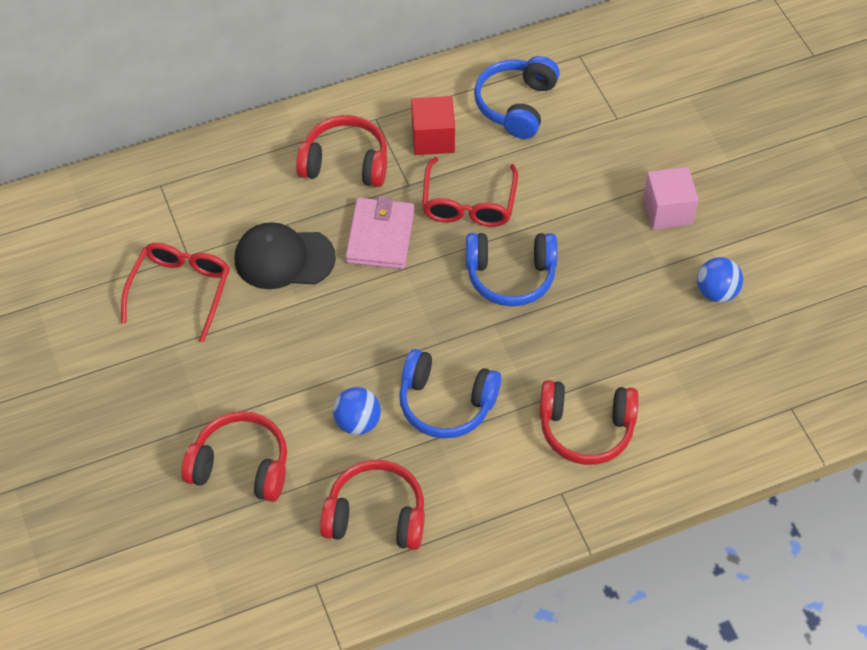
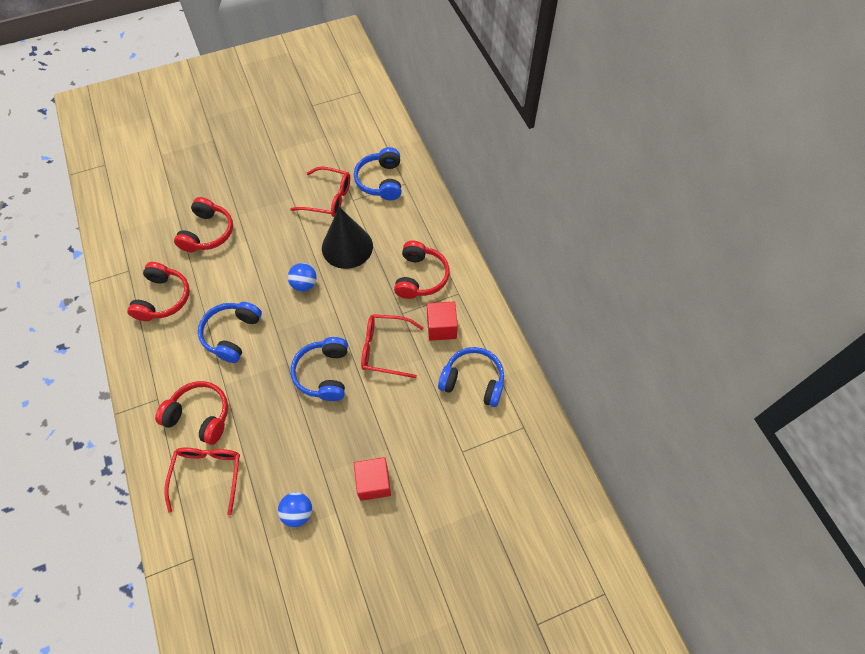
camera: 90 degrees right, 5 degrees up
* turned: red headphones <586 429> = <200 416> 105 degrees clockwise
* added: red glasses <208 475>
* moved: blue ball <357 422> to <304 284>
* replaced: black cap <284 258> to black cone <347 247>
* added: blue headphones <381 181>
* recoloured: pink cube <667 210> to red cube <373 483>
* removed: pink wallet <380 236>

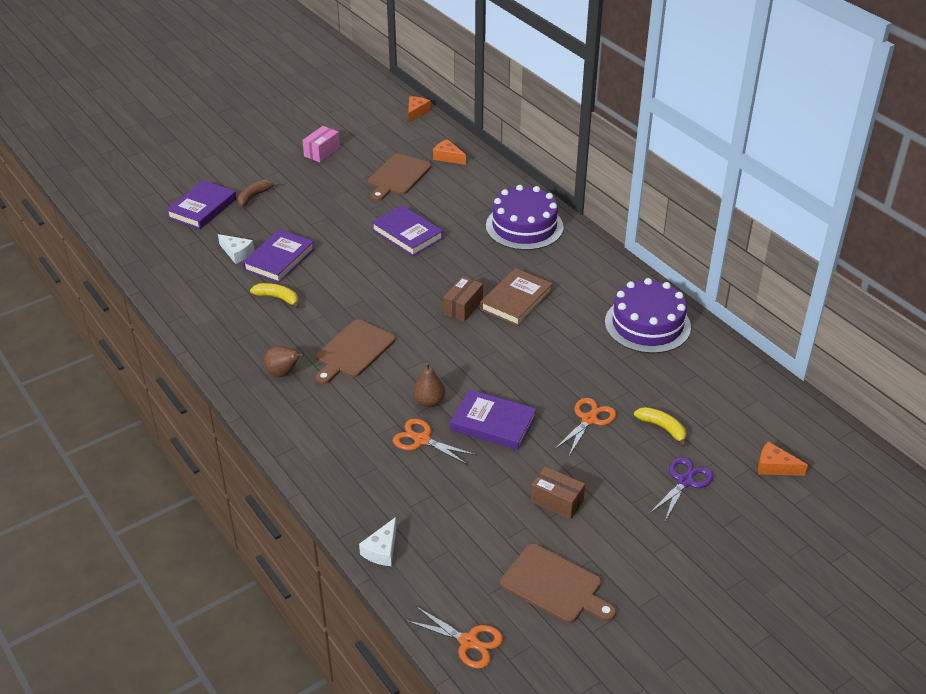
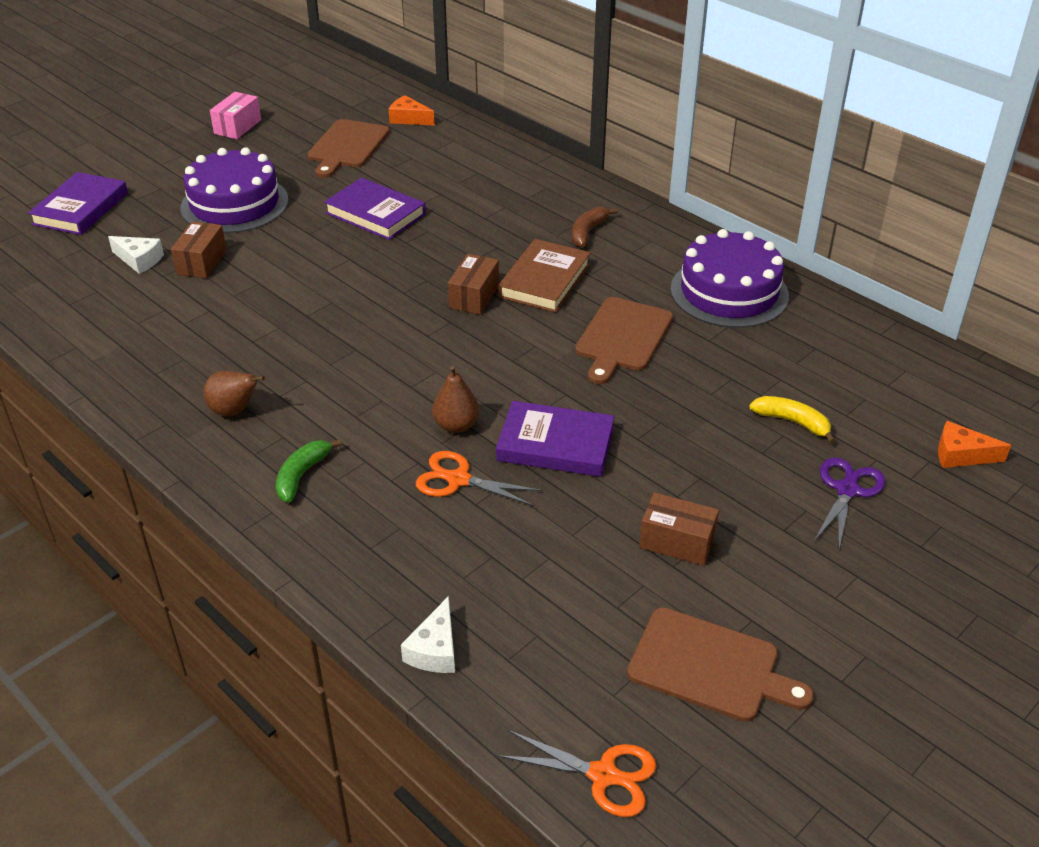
camera: 10 degrees left, 0 degrees up
* replaced: purple book <279 259> to brown box <202 262>
* moved: purple cake <524 226> to <234 204>
* added: green banana <302 475>
* moved: brown banana <254 196> to <588 232>
* moved: brown cutting board <353 351> to <622 337>
* removed: yellow banana <277 298>
* removed: orange cheese <416 112>
* removed: orange scissors <589 419>

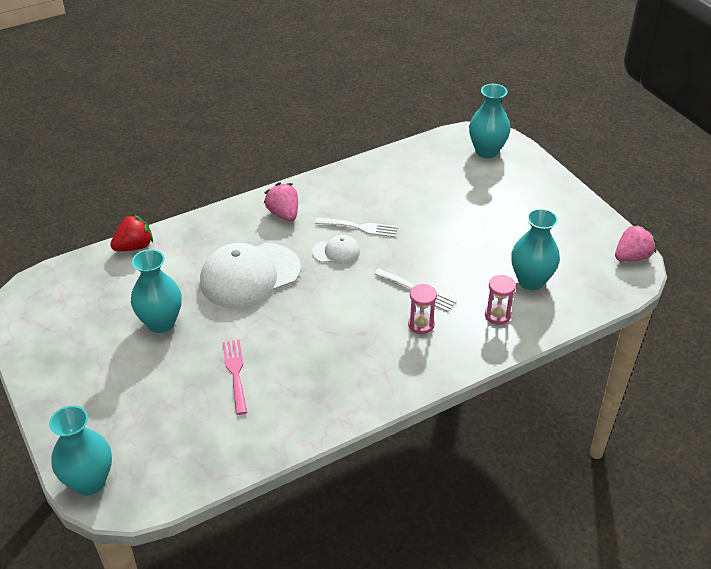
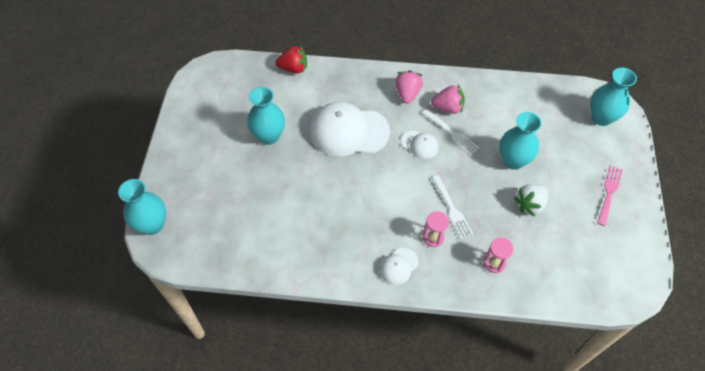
camera: 35 degrees right, 15 degrees up
* added: white cap <398 266>
* moved: pink strawberry <631 257> to <448 108>
* moved: turquoise vase <531 281> to <513 160>
* added: white strawberry <530 204>
* moved: pink fork <235 373> to <609 192>

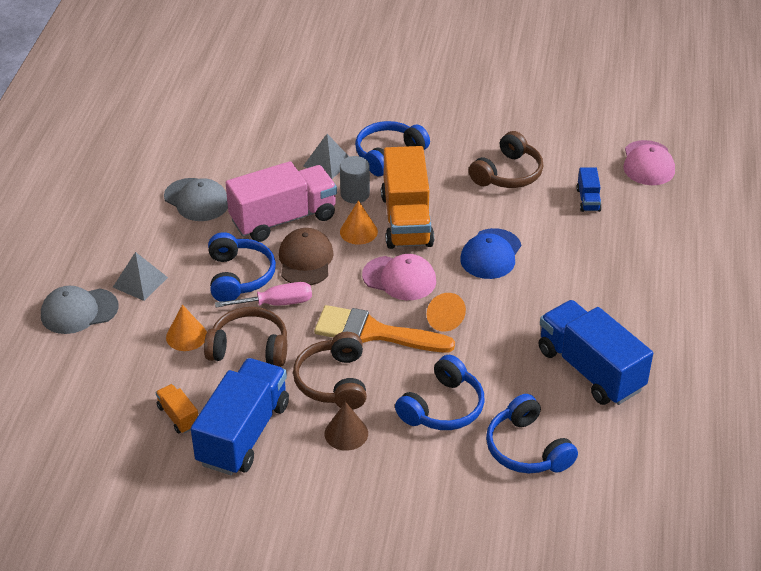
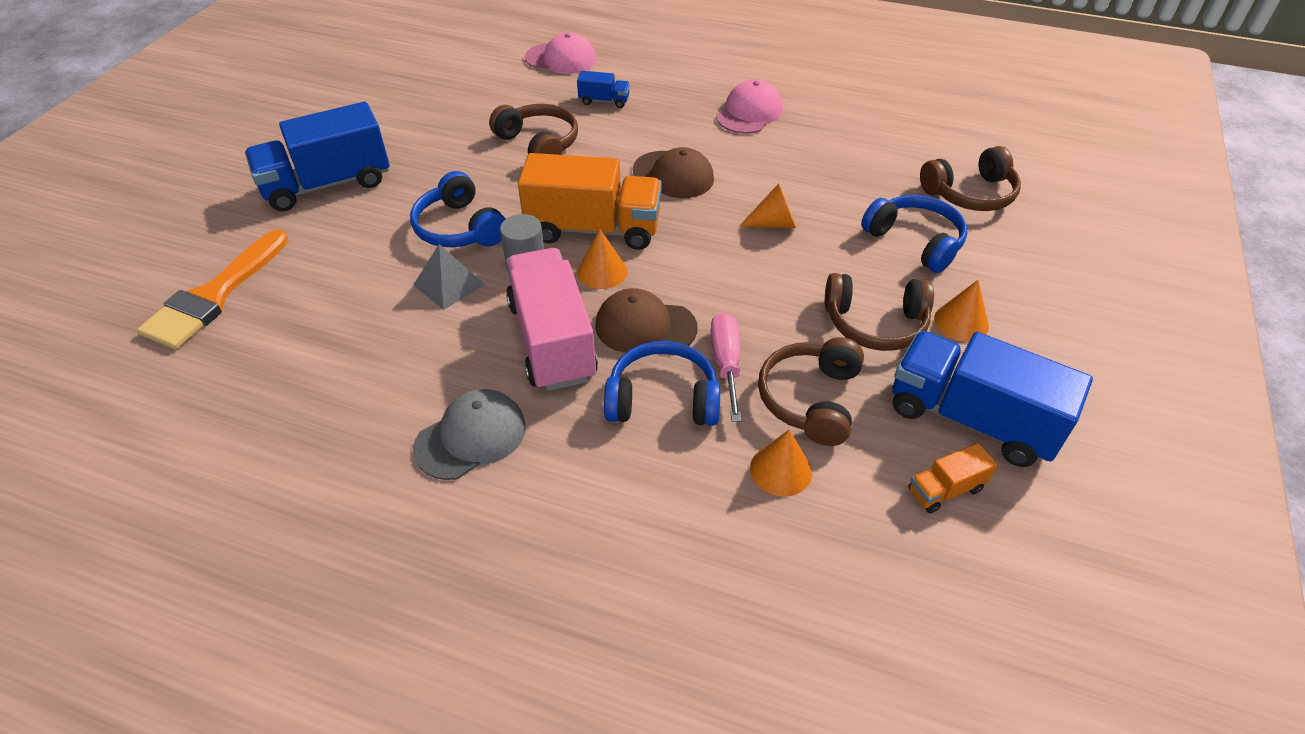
camera: 80 degrees left, 5 degrees up
* moved: orange brush <374 332> to <214 296>
* moved: blue truck <590 370> to <328 184>
* recoloured: blue cap <491 254> to brown cap <673 175>
* moved: pink cap <399 278> to <749 113>
* recoloured: blue headphones <527 449> to brown headphones <970 193>
* recoloured: brown cone <346 433> to orange cone <961 322>
* removed: grey cap <79 311>
* removed: grey pyramid <140 282>

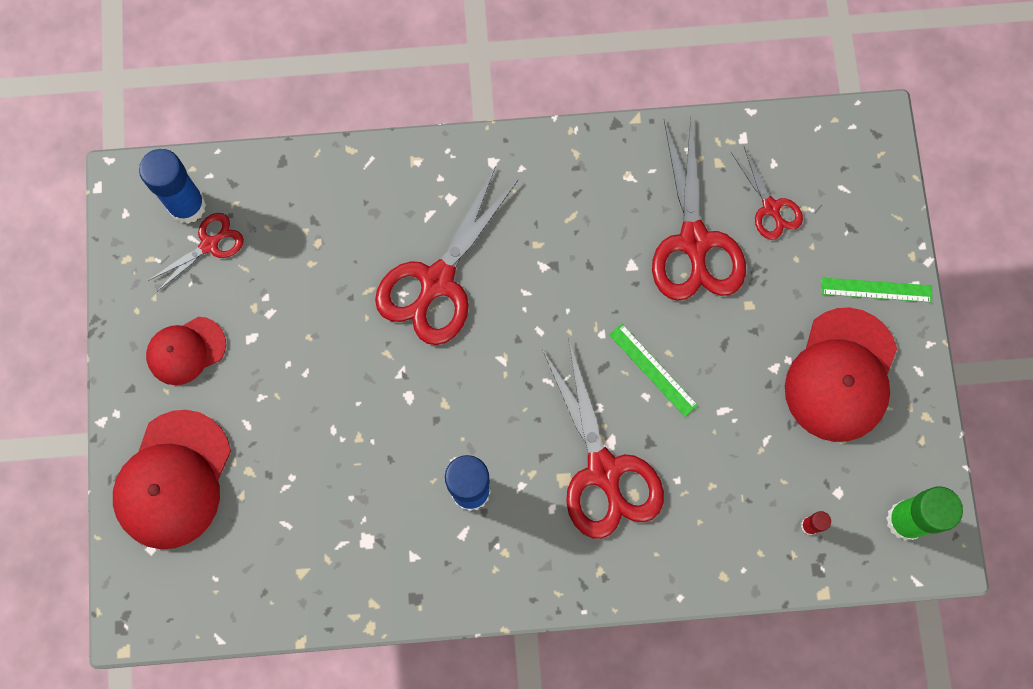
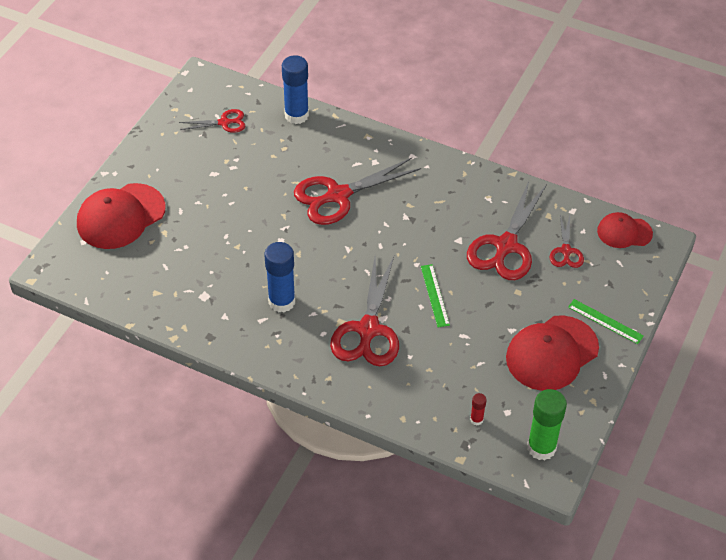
camera: 30 degrees right, 25 degrees down
* moved: blue glue stick <187 206> to <296 115>
* moved: red cap <186 351> to <624 232>

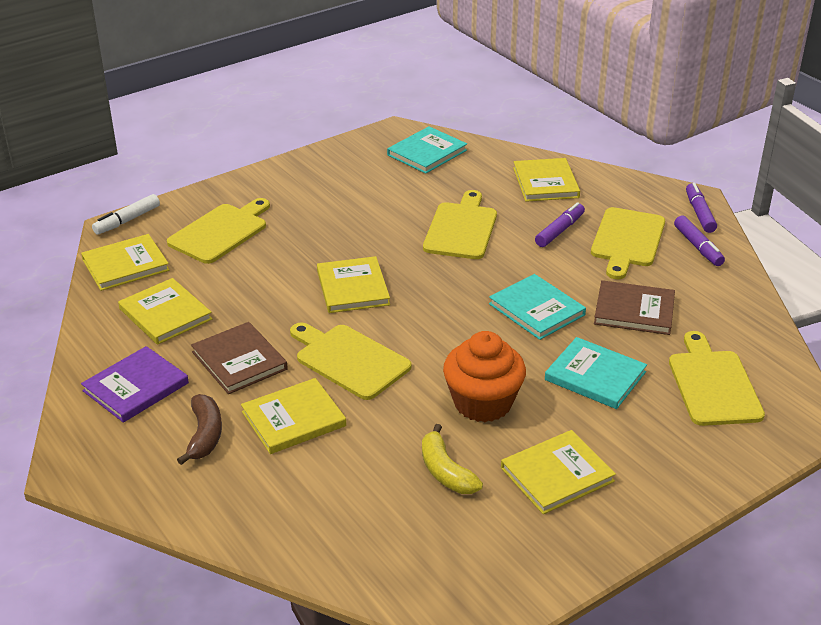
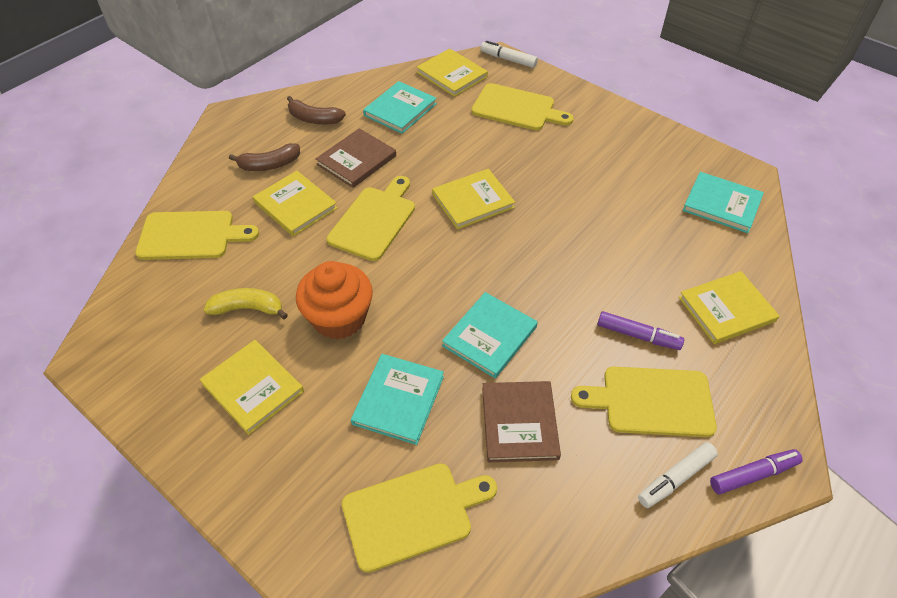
camera: 75 degrees right, 15 degrees up
* moved: yellow cutting board <461 228> to <191 236>
* turned: yellow banana <445 471> = <248 308> 45 degrees clockwise
* replaced: purple book <136 387> to brown banana <314 119>
* recoloured: yellow book <165 314> to turquoise book <400 109>
* recoloured: purple marker <698 247> to white marker <675 478>

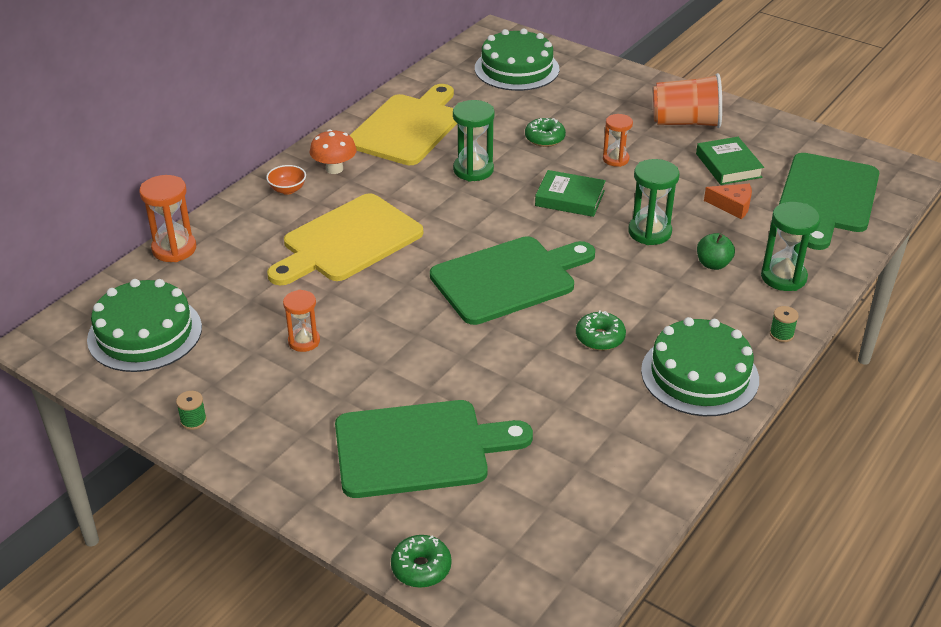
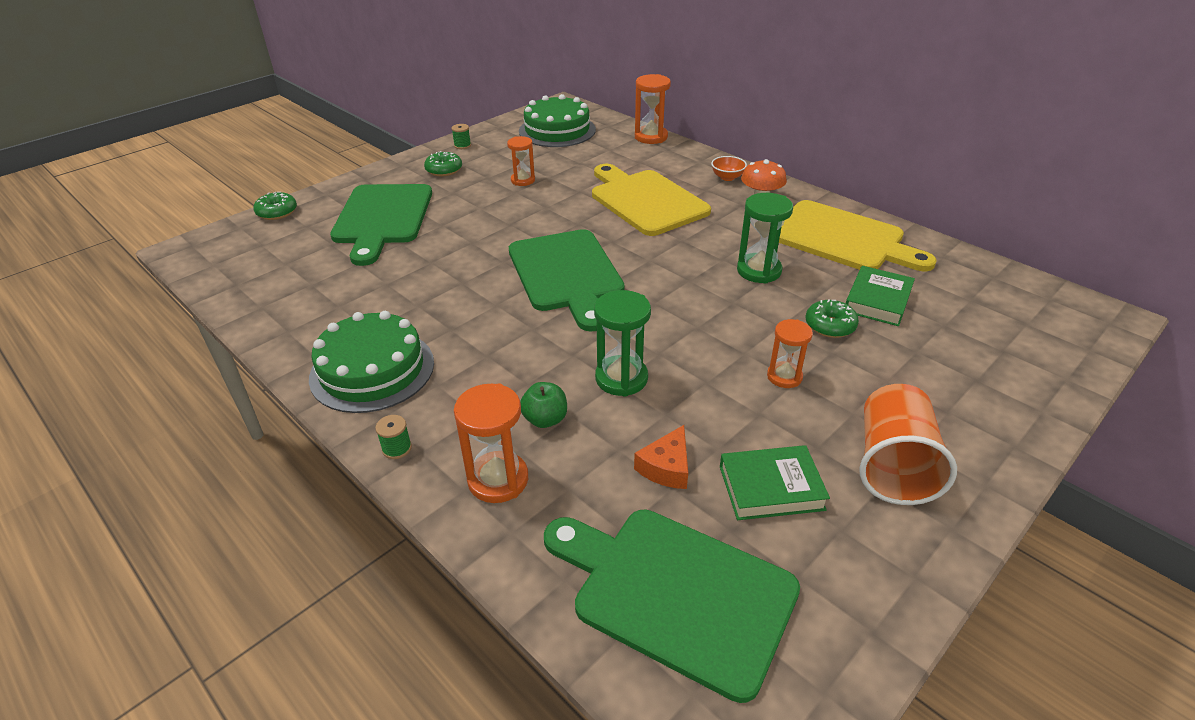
camera: 100 degrees right, 0 degrees up
* moved: green donut <600 338> to <444 170>
* recoloured: green hourglass <783 277> to orange hourglass <498 480>
* moved: green book <570 198> to <877 301>
* removed: green cake <516 69>

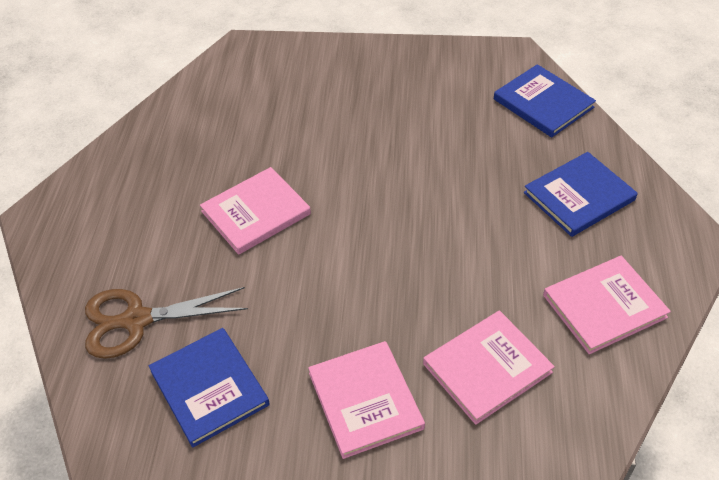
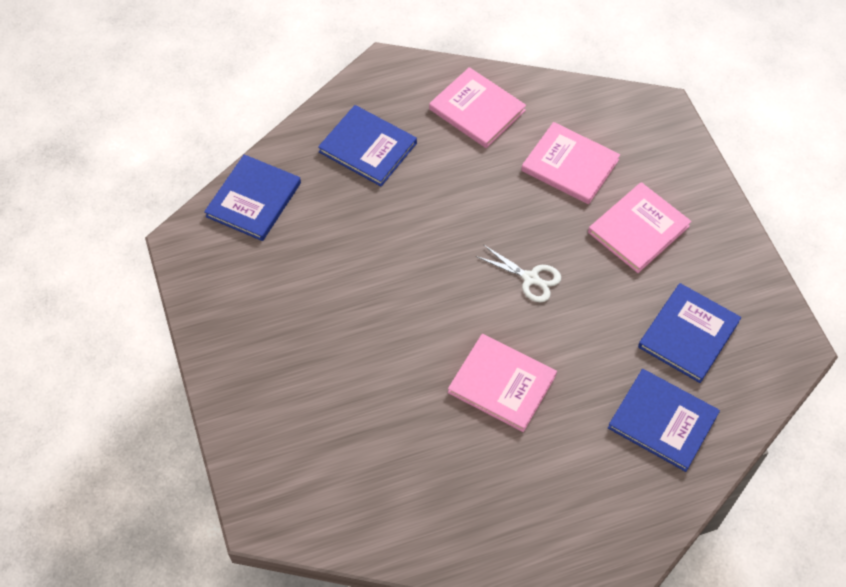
camera: 115 degrees left, 10 degrees up
* added: white scissors <530 278>
* replaced: brown scissors <136 320> to blue book <662 421>

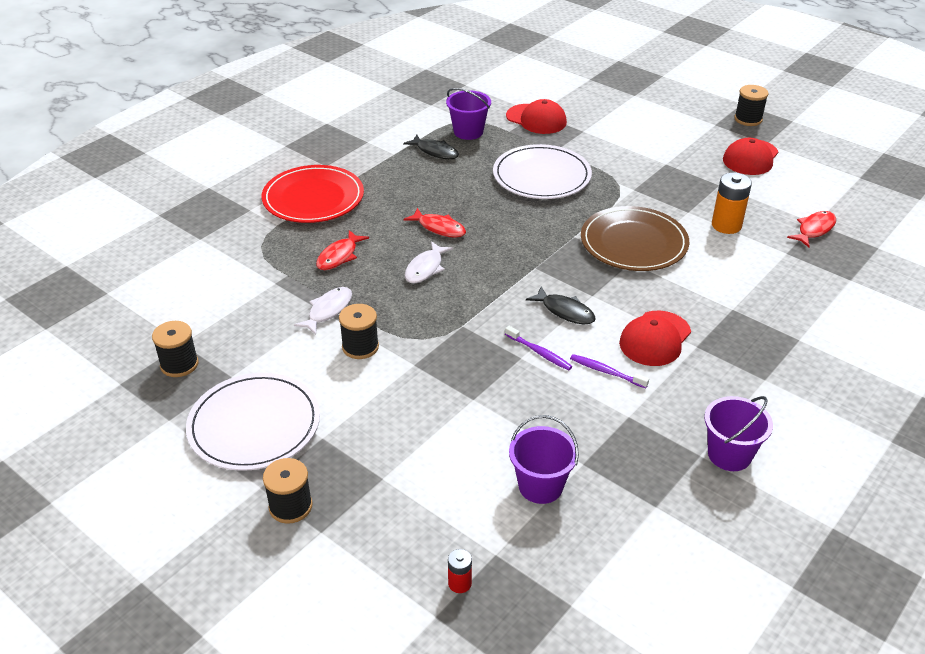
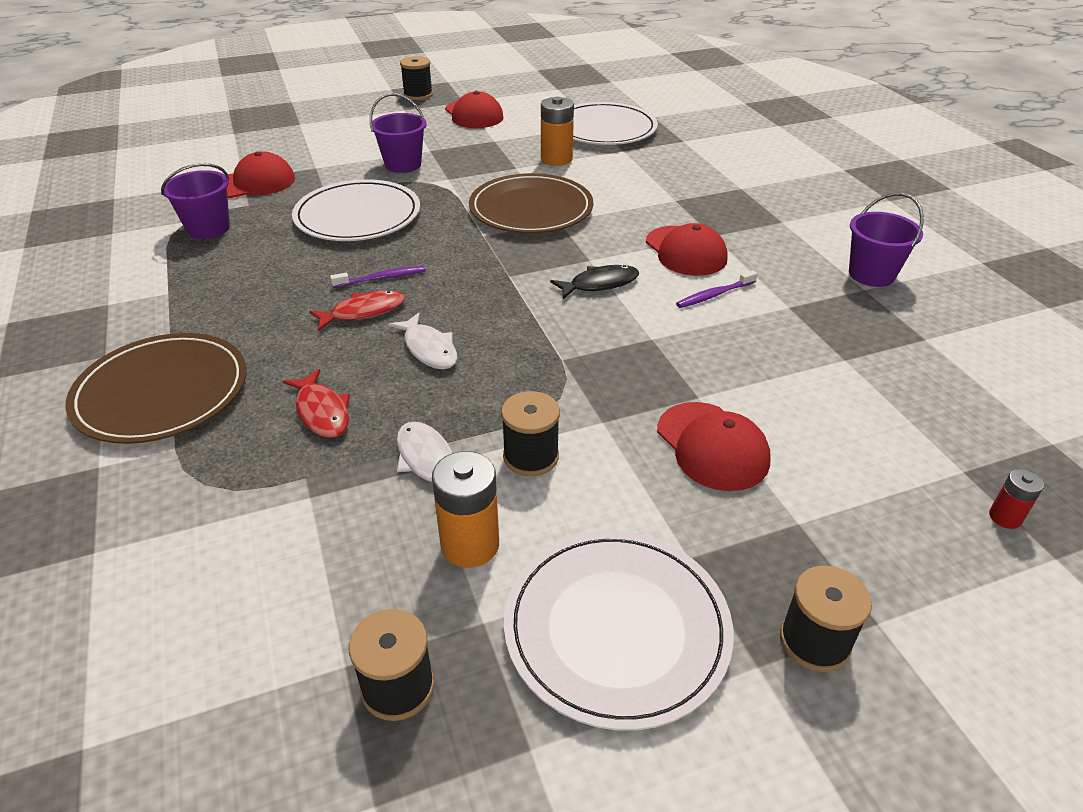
camera: 60 degrees left, 0 degrees up
* recoloured: red plate <313 198> to brown plate <162 392>
* moved: purple toothbrush <539 352> to <382 278>
* moved: purple bucket <540 486> to <403 164>
* added: orange battery <470 545>
* replaced: red fish <814 229> to white plate <604 129>
* added: red cap <712 446>
* removed: black fish <435 152>

